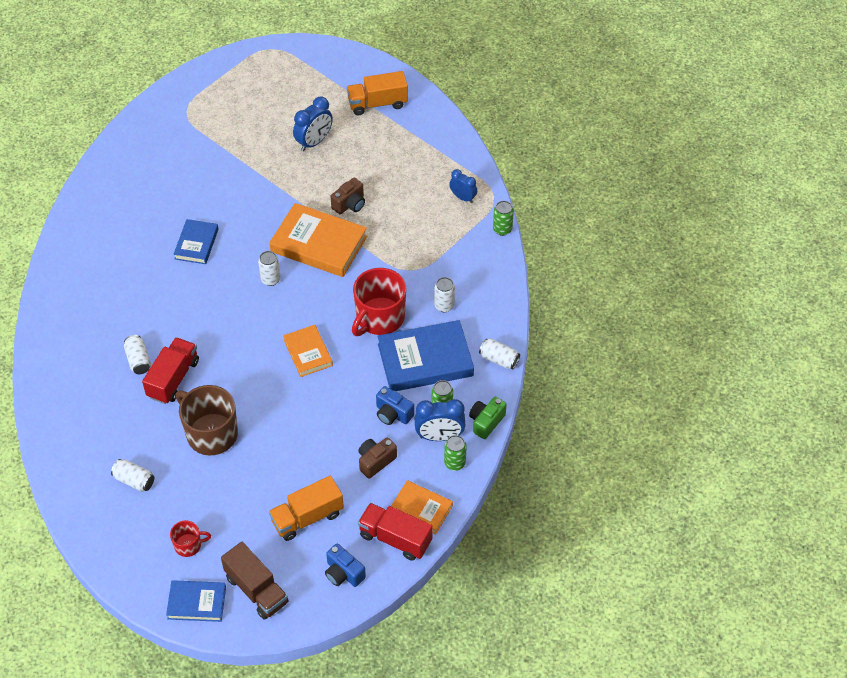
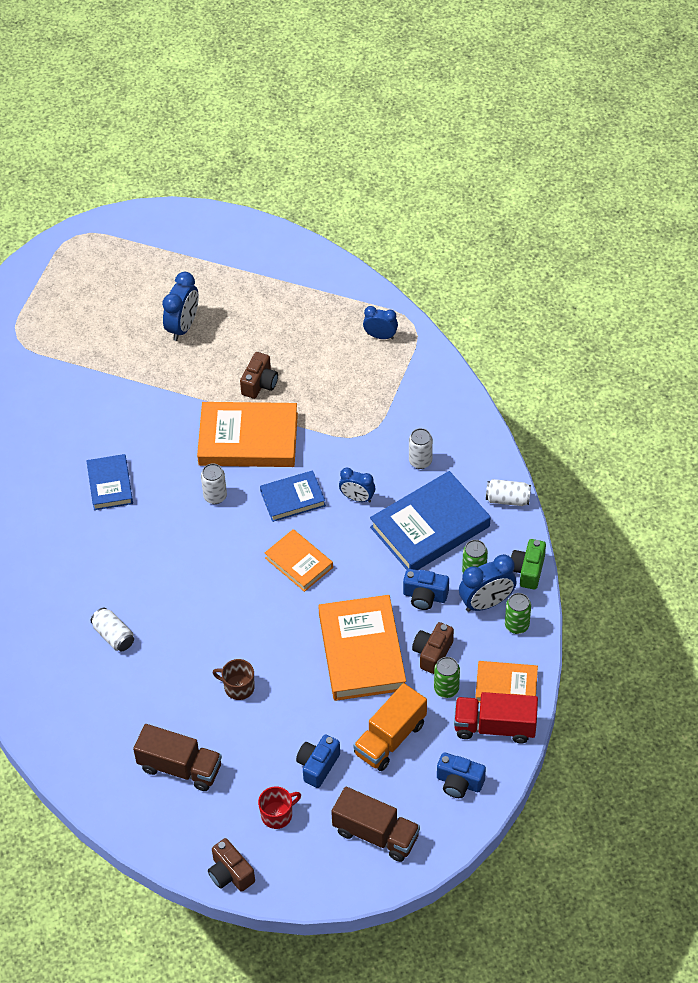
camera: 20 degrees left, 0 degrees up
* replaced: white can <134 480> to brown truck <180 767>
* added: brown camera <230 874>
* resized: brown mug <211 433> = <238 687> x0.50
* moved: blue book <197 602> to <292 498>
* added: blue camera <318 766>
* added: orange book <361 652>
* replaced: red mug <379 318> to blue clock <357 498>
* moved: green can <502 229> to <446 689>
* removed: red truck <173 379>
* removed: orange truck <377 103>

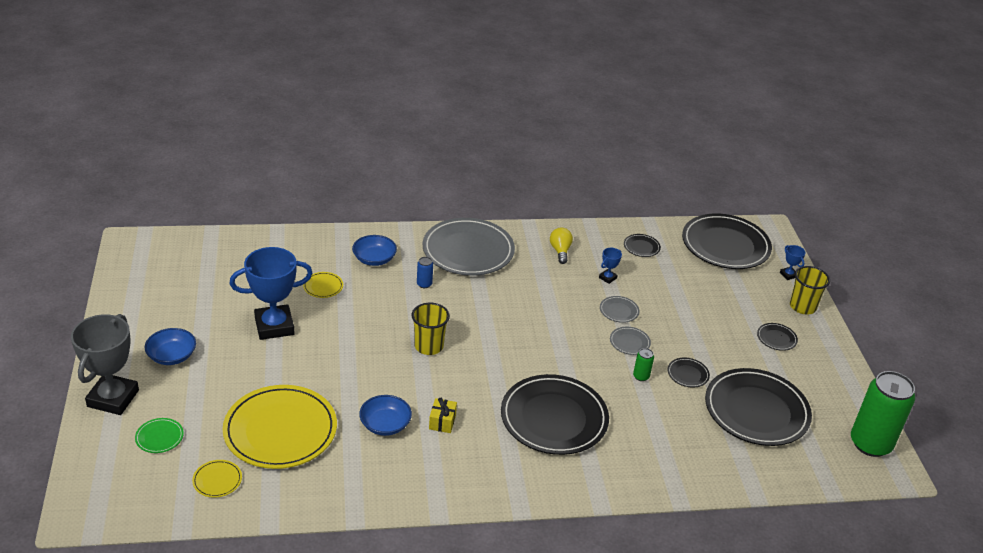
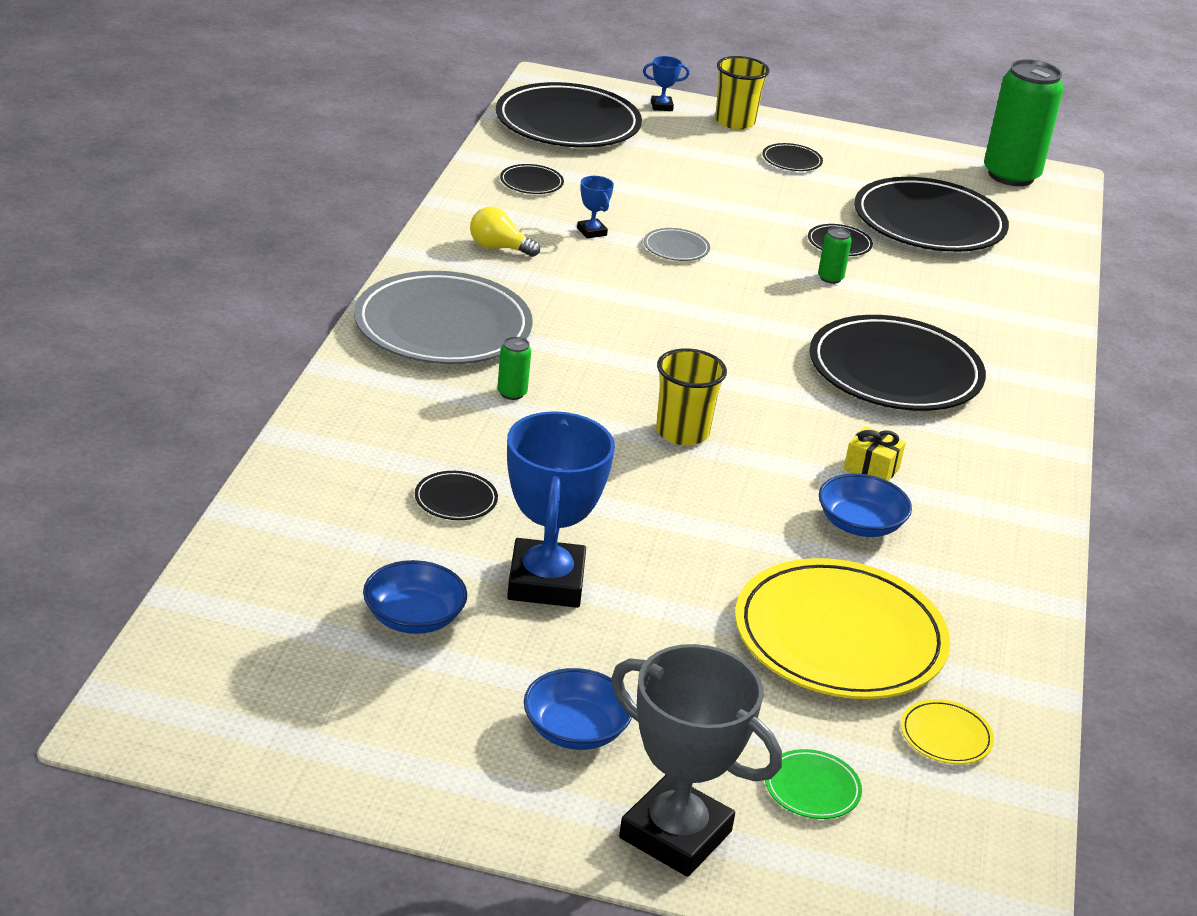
camera: 70 degrees left, 5 degrees down
* moved: blue bowl <374 259> to <413 617>
* recoloured: yellow plate <323 286> to black plate <456 499>
* recoloured: blue can <424 284> to green can <512 393>
* removed: grey plate <629 342>

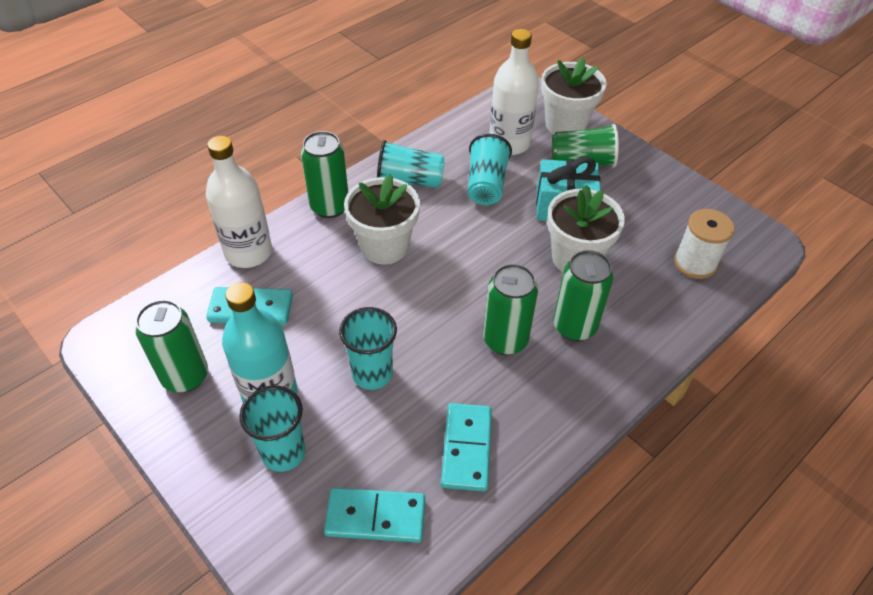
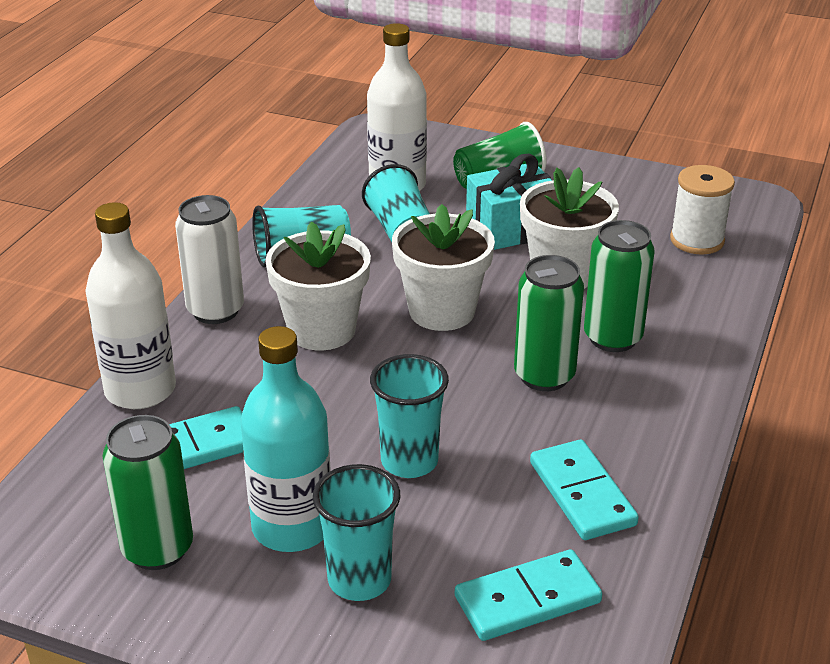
camera: 25 degrees left, 15 degrees down
* recoloured: green can <329 207> to white can <215 310>
* moved: white flower pot <565 124> to <442 311>

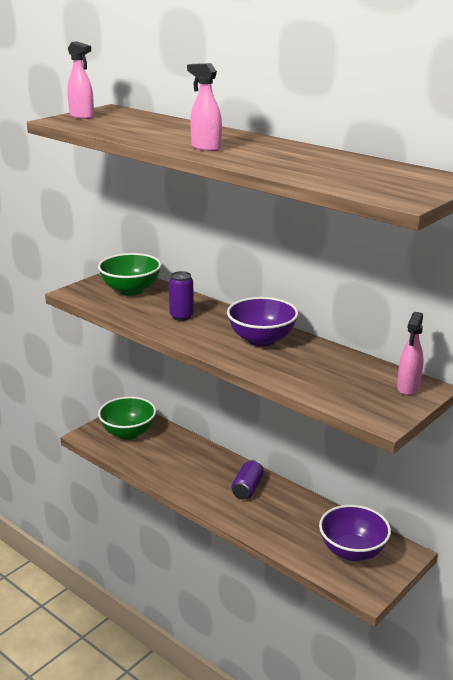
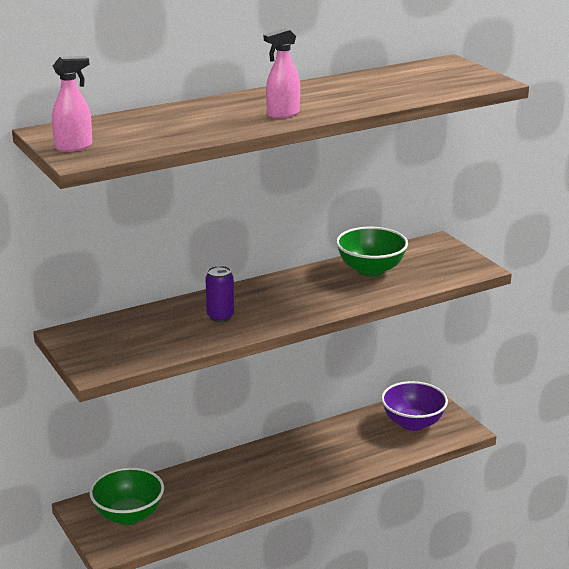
camera: 70 degrees left, 0 degrees up
* moved: green bowl <131 290> to <371 270>
* removed: purple bowl <262 340>
* removed: purple can <247 488>
* removed: pink spray bottle <408 388>

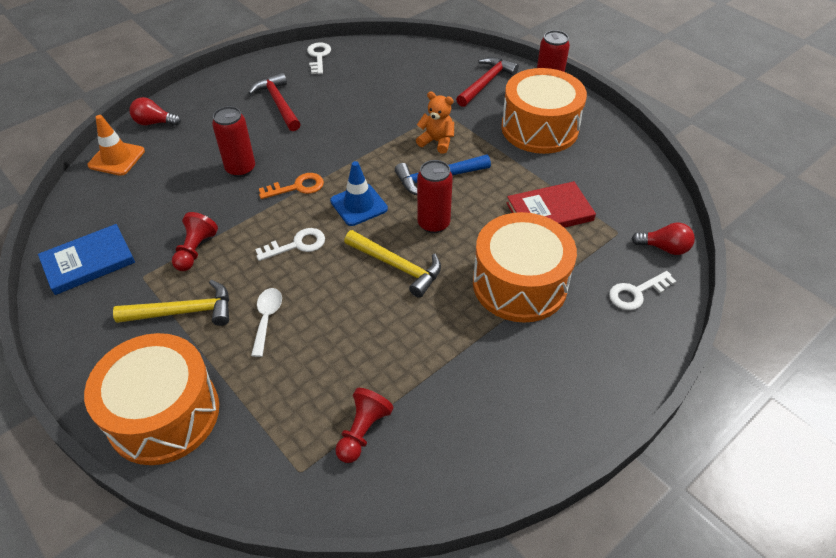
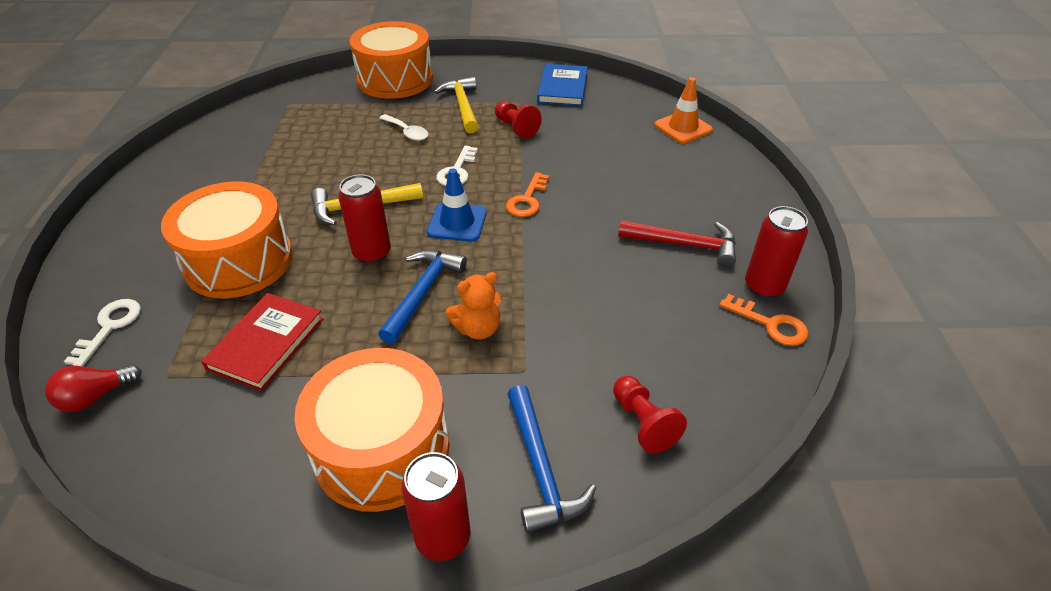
camera: 130 degrees right, 5 degrees down
* turned: yellow hammer <183 312> = <462 106> 135 degrees clockwise
* recoloured: red hammer <486 83> to blue hammer <540 468>
* moved: red pawn <362 431> to <643 423>
* recoloured: white key <318 57> to orange key <770 324>
* moved: red can <240 169> to <764 287>
* removed: red light bulb <154 123>

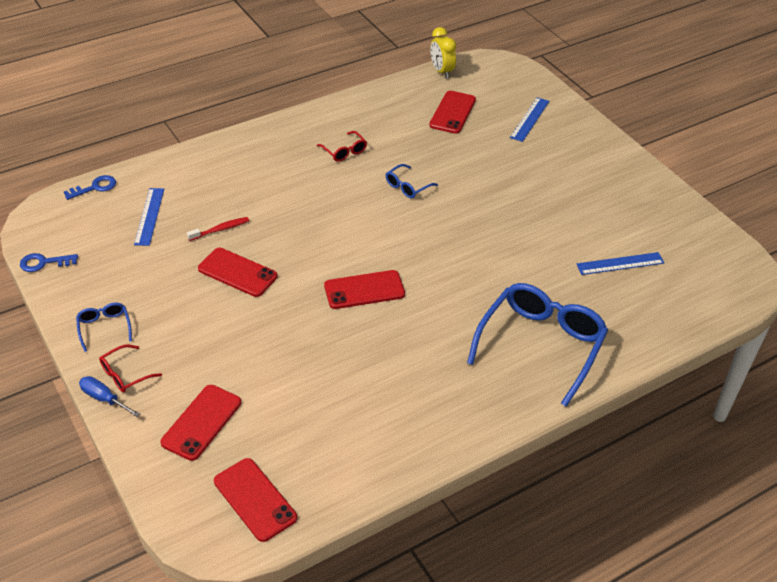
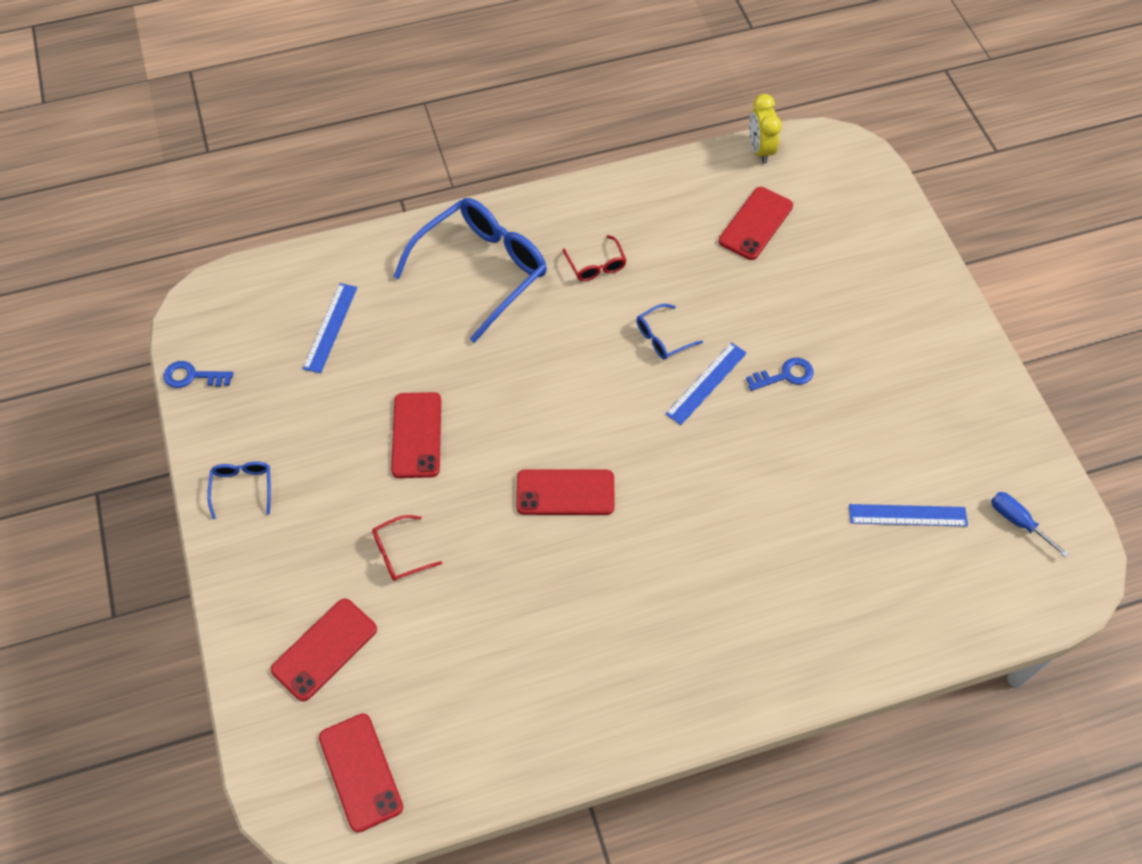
camera: 15 degrees right, 15 degrees up
* moved: red glasses <125 374> to <399 553>
* turned: red phone <237 272> = <417 435> 45 degrees clockwise
* moved: blue glasses <541 345> to <482 270>
* moved: blue ruler <530 119> to <706 383>
* moved: blue key <95 187> to <785 375>
* moved: blue screwdriver <104 398> to <1017 521>
* removed: red toothbrush <220 229>

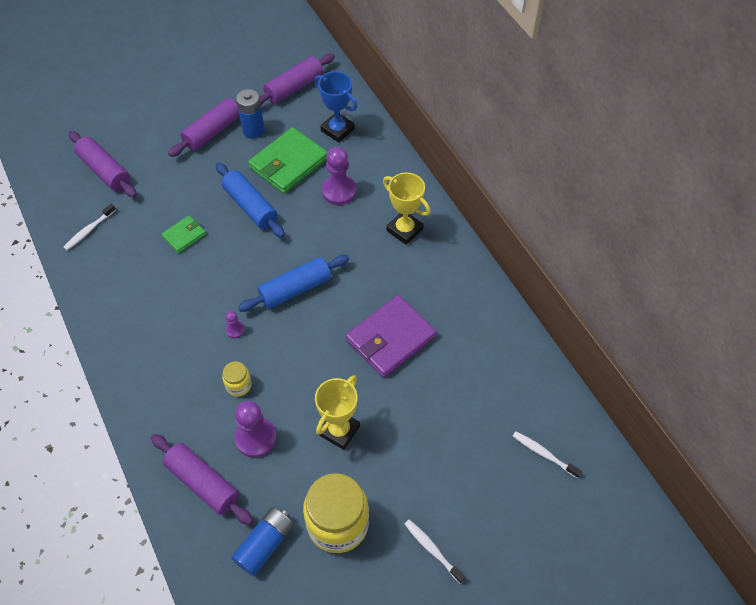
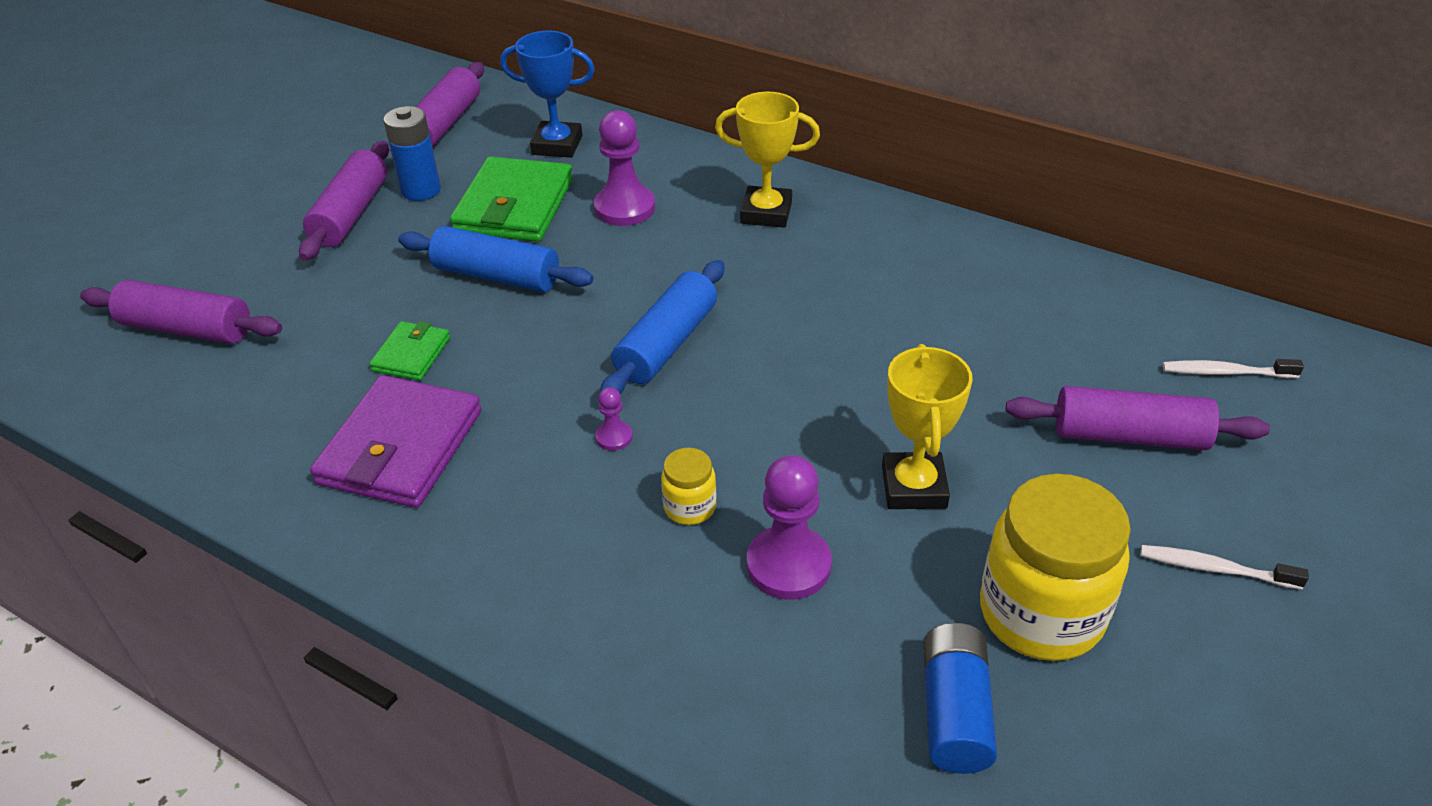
camera: 30 degrees left, 15 degrees down
* moved: purple wallet <391 338> to <401 447>
* moved: purple rolling pin <203 482> to <1129 435>
* removed: white toothbrush <89 230>

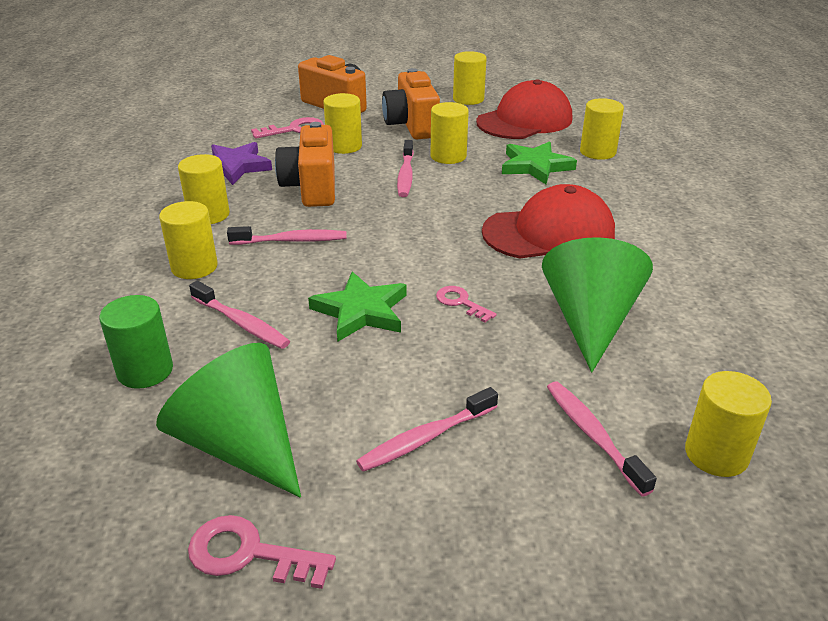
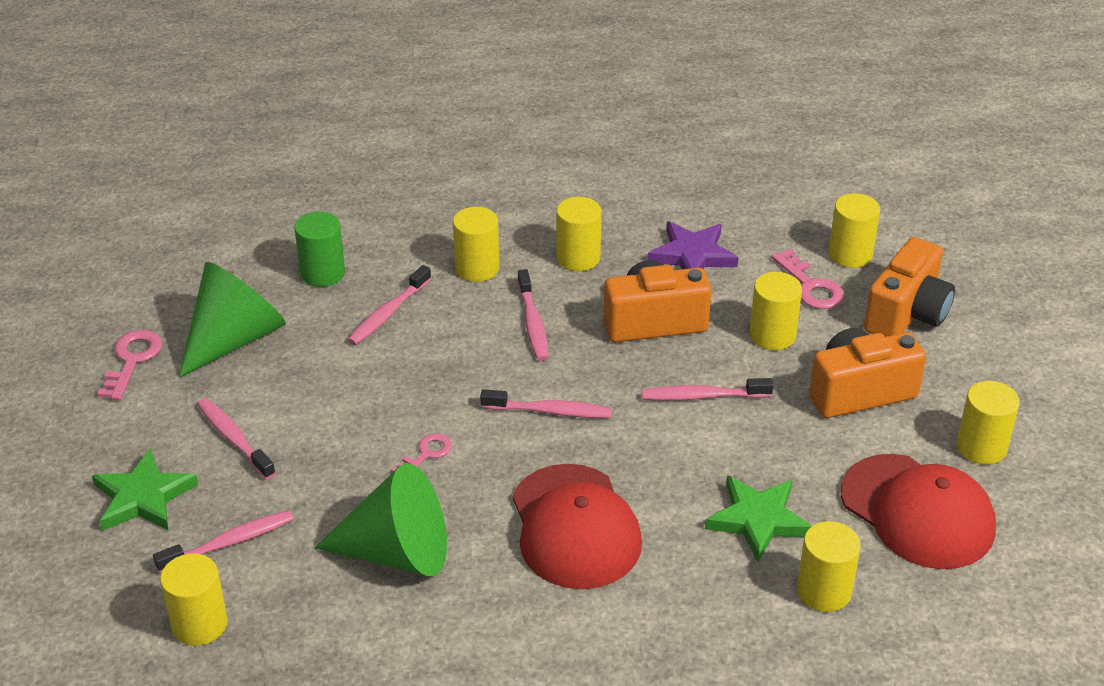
camera: 85 degrees right, 5 degrees up
* moved: green star <361 311> to <143 497>
* added: pink toothbrush <550 411>
* moved: yellow cylinder <448 156> to <850 254>

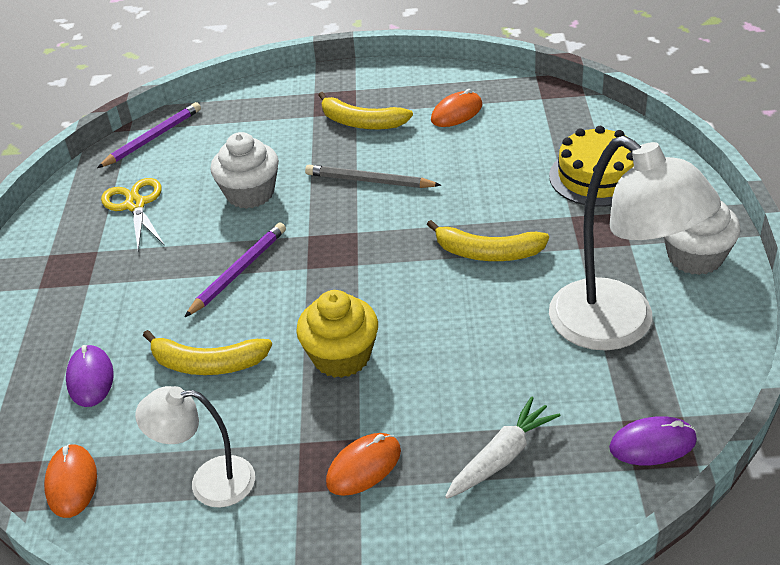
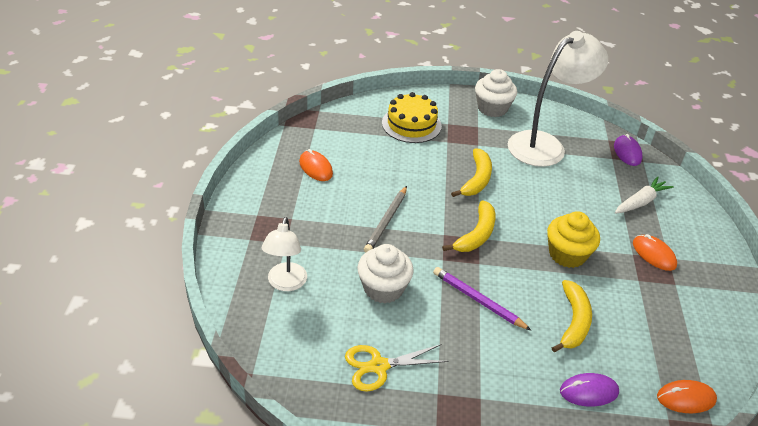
camera: 90 degrees left, 0 degrees up
* moved: white lamp <209 482> to <285 283>
* moved: yellow banana <361 122> to <476 234>
* turned: white carrot <502 457> = <641 202> 90 degrees clockwise
* removed: purple pencil <153 138>

